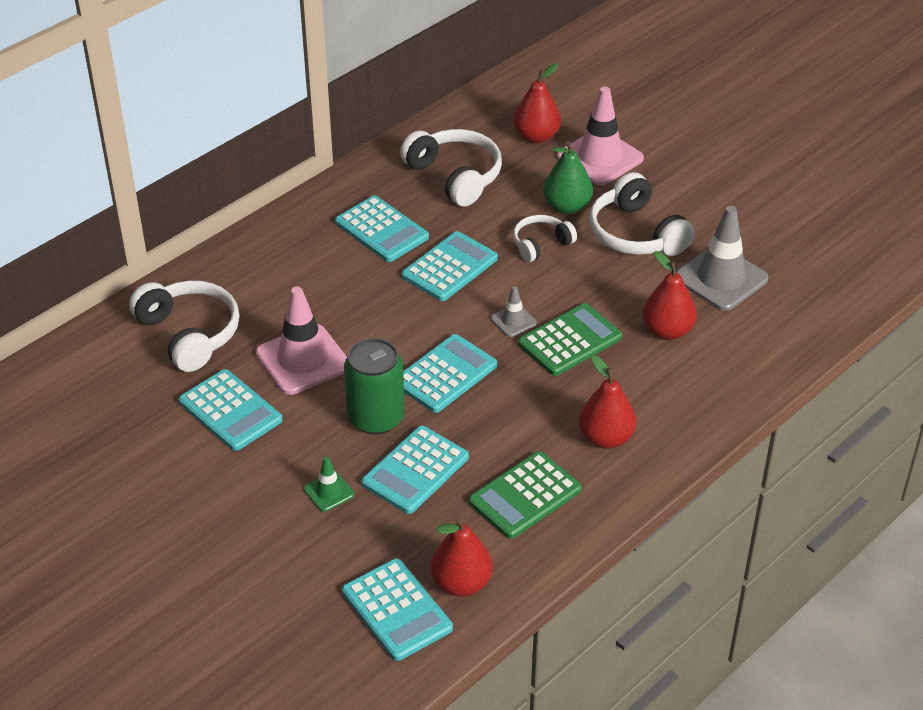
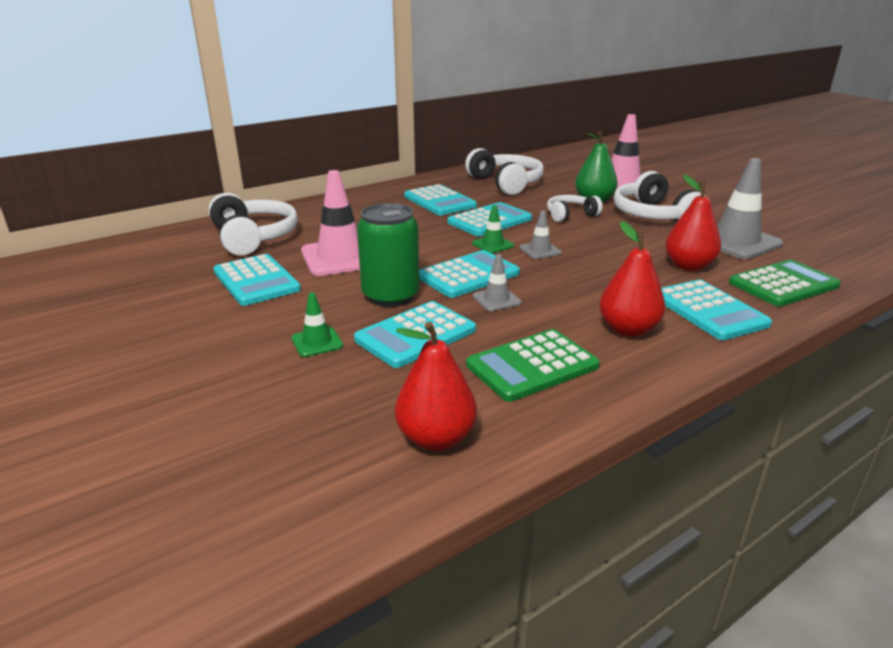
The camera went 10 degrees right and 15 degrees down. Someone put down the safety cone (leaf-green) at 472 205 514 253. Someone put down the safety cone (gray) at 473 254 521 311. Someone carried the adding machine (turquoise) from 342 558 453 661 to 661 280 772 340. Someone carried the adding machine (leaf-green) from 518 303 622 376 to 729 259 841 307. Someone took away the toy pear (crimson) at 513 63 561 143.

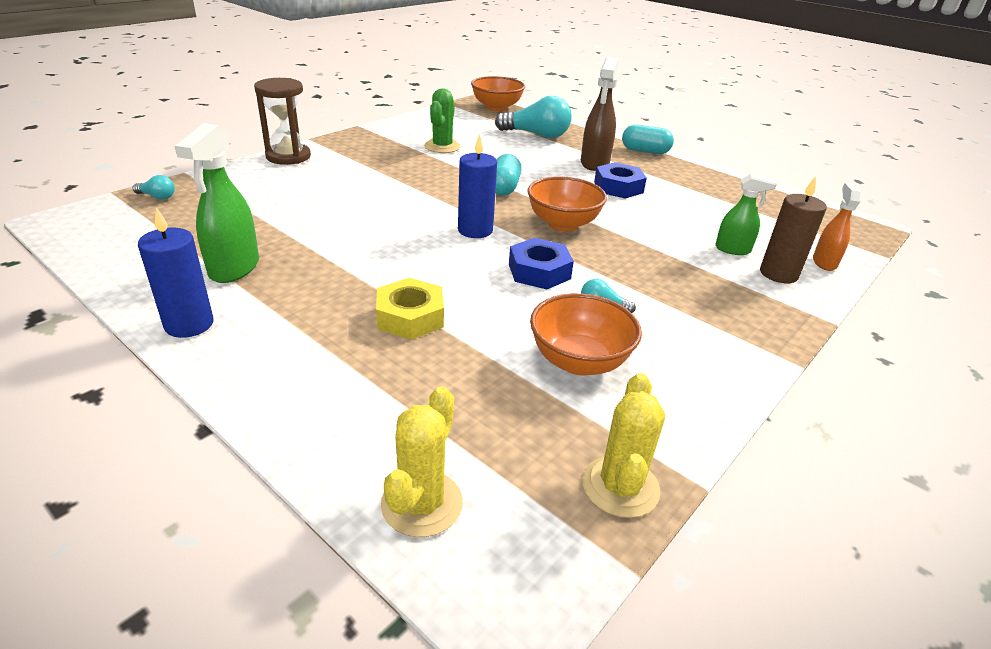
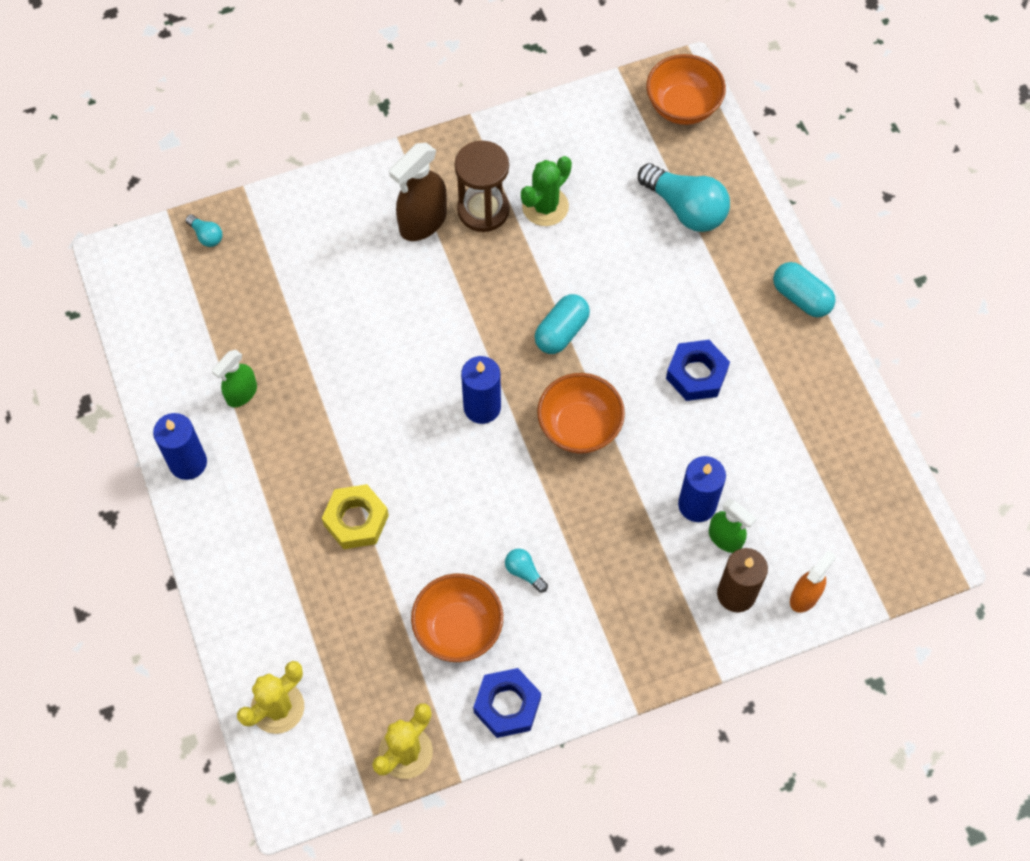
The camera went 30 degrees right and 30 degrees up. Someone scaled the sprayer (leaf-green) at 175 123 259 283 by 0.62. Someone carried the sprayer (brown) from 581 57 618 171 to 389 143 447 241. Someone carried the sandglass (brown) from 254 78 311 165 to 455 140 510 232. Someone carried the hexagon nut (blue) from 509 238 574 289 to 473 668 541 738. Someone put down the wax candle (blue) at 678 456 726 522.

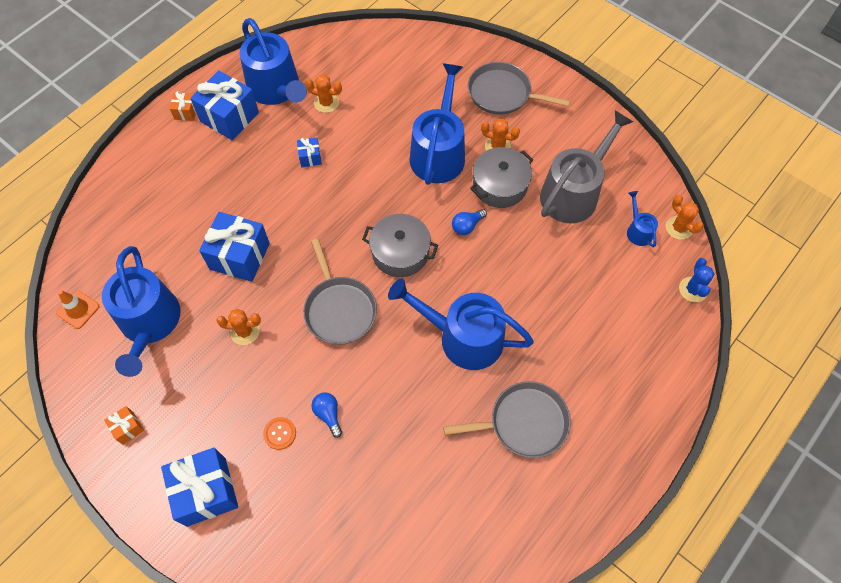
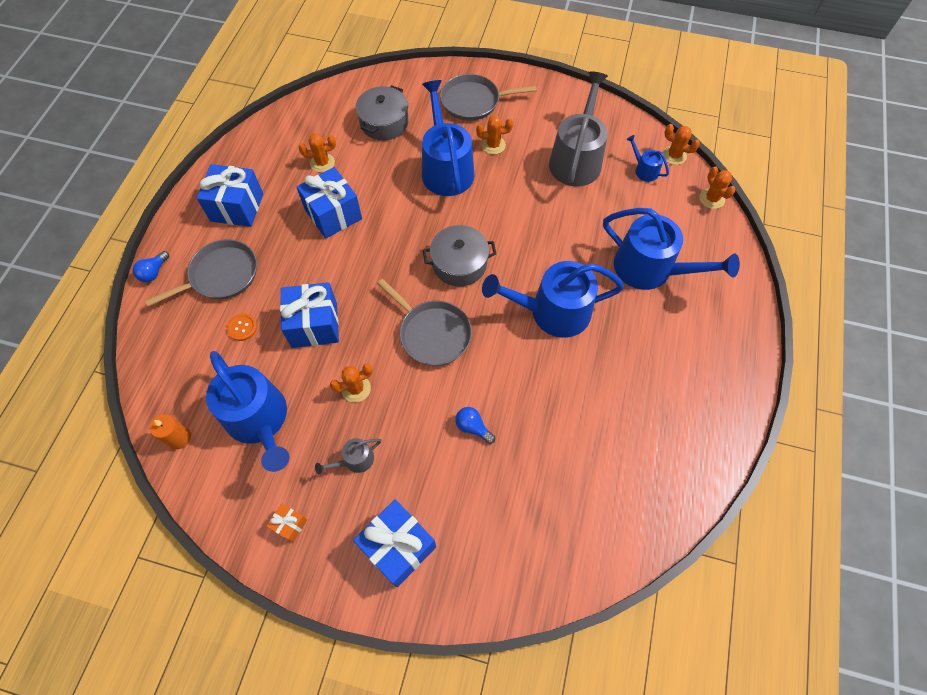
The camera went 25 degrees left and 0 degrees up. Someone carried the bulb (blue) from 452 209 487 235 to 133 251 169 282. Someone carried the skillet (gray) from 443 381 571 458 to 145 239 257 307. Someone swapped the safety cone (bright orange) at 56 290 99 329 for the wax candle (bright orange) at 150 414 191 449. Someone carried the button (bright orange) from 263 417 296 450 to 227 313 257 341. Someone scaled the wrapped gift (blue) at 297 138 322 167 by 2.11. Someone put down the sprinkling can (gray) at 315 438 381 474. Someone carried the pot (gray) from 470 147 533 208 to 355 85 408 140. Someone carried the sprinkling can (blue) from 240 18 307 105 to 603 208 740 290. Someone repainted the prickly plant (blue) at 679 258 715 302, which became the prickly plant (bright orange) at 699 166 736 209. Someone took away the wrapped gift (bright orange) at 170 91 196 121.

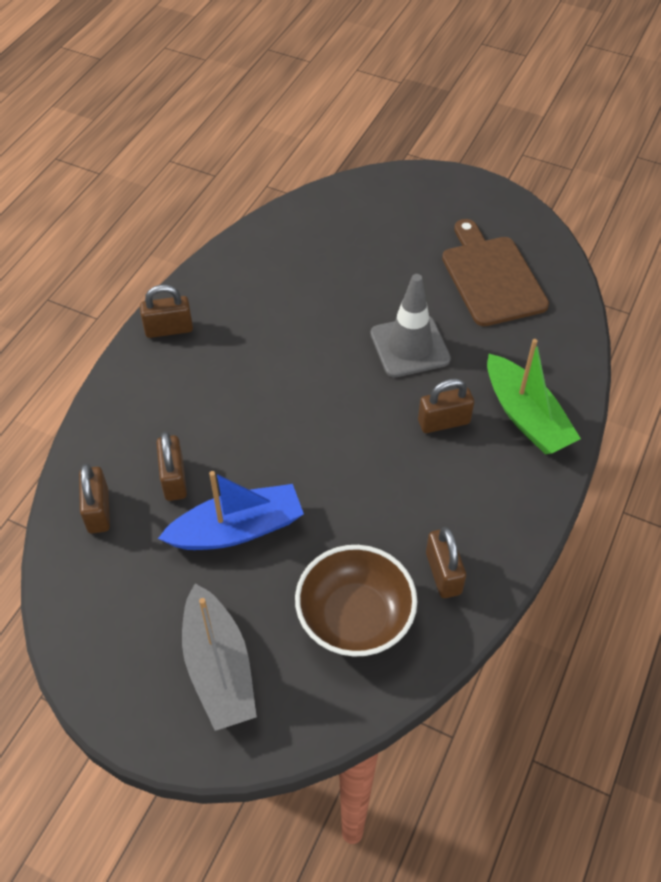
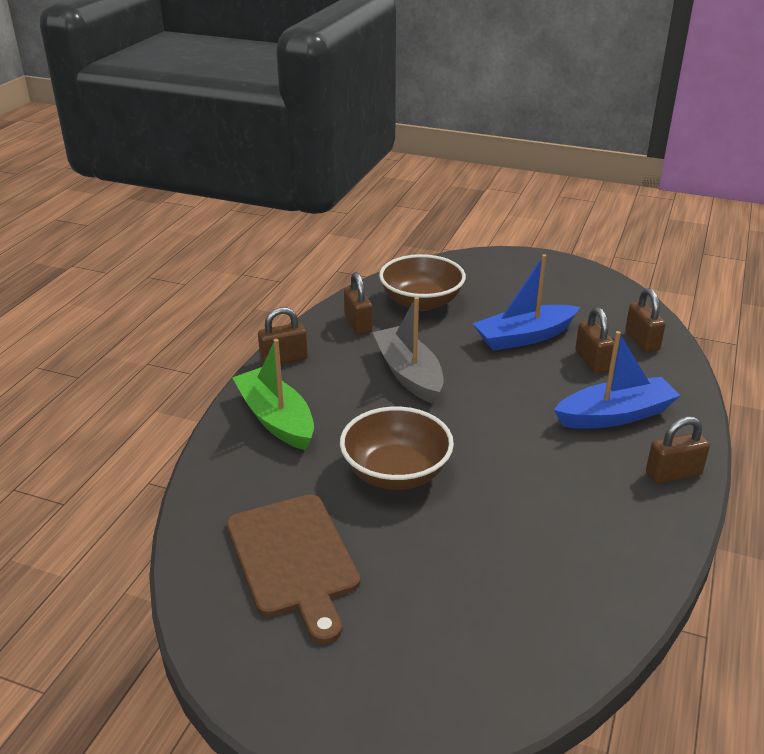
The camera went 175 degrees right and 20 degrees down. Someone carried the padlock (brown) from 418 379 474 433 to 258 307 308 364. Someone swapped the safety cone (gray) at 370 274 451 377 for the bowl (brown) at 340 406 454 490. Someone carried the sailboat (gray) from 182 584 257 731 to 372 297 444 404. Someone put down the sailboat (blue) at 554 331 681 429.

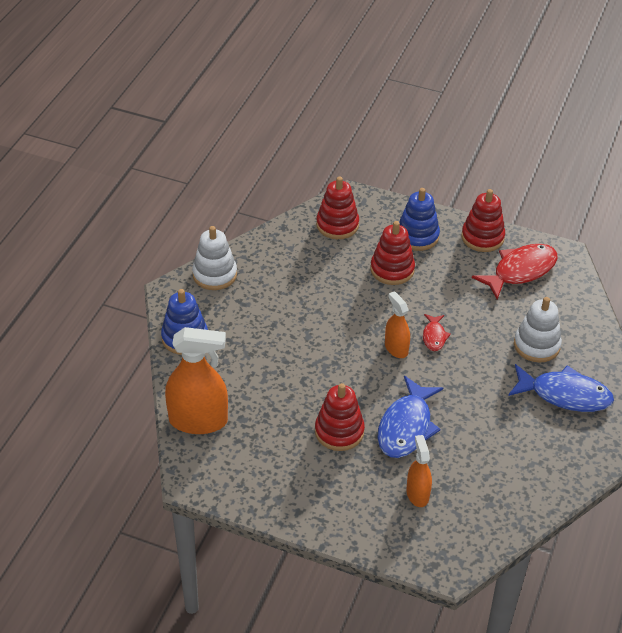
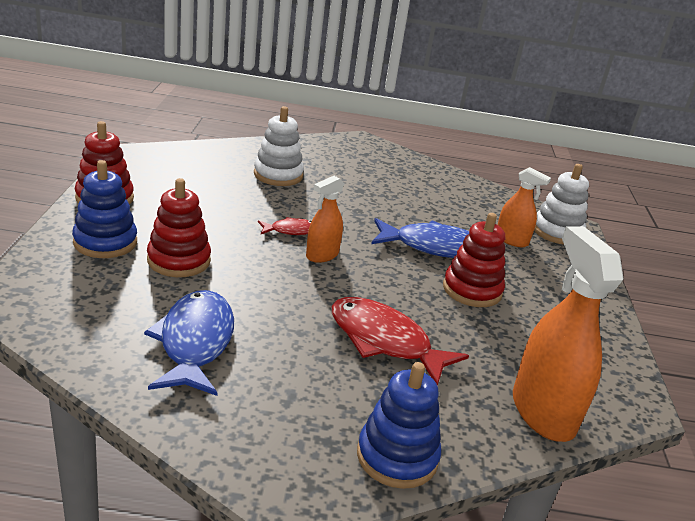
The camera went 110 degrees left and 15 degrees down. Someone carried the toy fish (blue) from 508 364 614 412 to 144 290 234 396. Someone carried the toy fish (crimson) from 472 244 558 300 to 331 297 469 386. Someone rotated the sprayer (bright orange) at 406 435 432 507 by 120 degrees counterclockwise. Someone carried the stacking toy (snow-white) from 192 226 237 290 to 534 164 589 245. Someone took away the stacking toy (crimson) at 316 176 359 239.

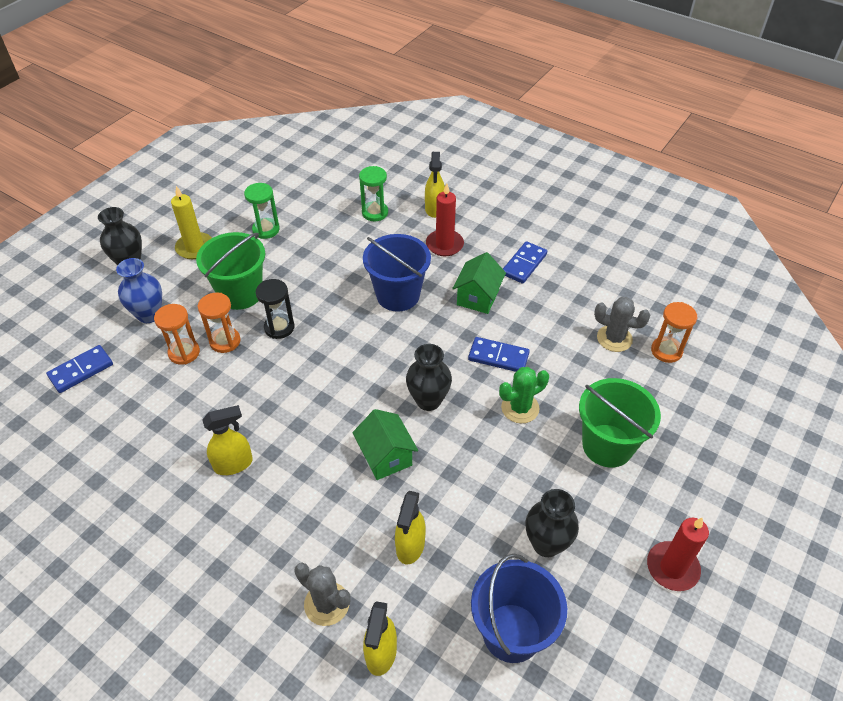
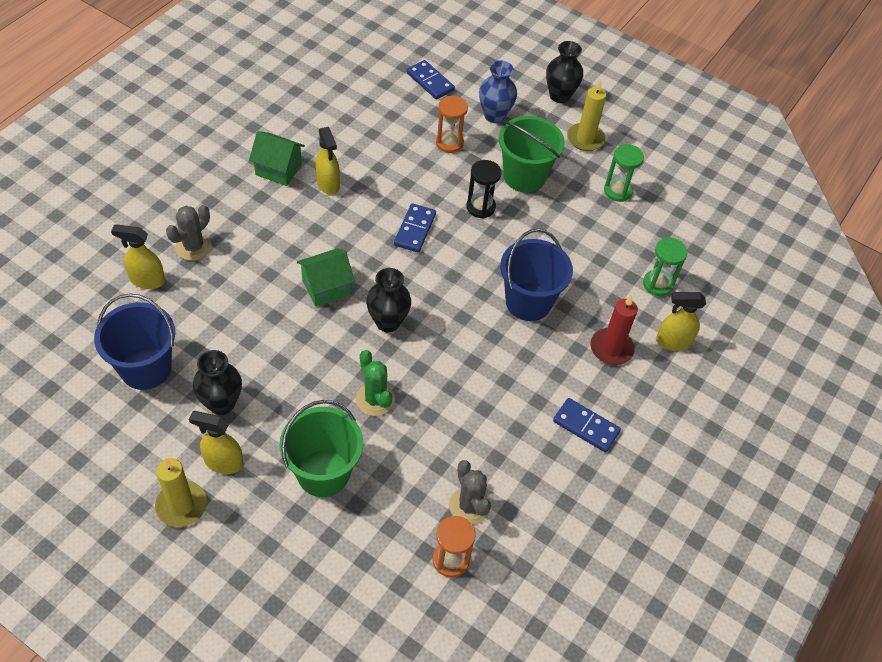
The camera went 85 degrees right and 5 degrees up. Someone repainted the wax candle (crimson) at 647 517 709 591, which became the wax candle (golden) at 155 458 207 527. Someone carried the sprayer (golden) from 395 491 426 565 to 189 411 244 474. Someone carried the toy house (leaf-green) from 452 252 506 314 to 249 131 305 186. Someone carried the domino (blue) from 468 337 530 372 to 394 203 436 253. Someone rotated the prickly plant (gray) at 594 297 650 352 by 45 degrees counterclockwise. Someone took away the sandglass (bright orange) at 198 293 241 353.

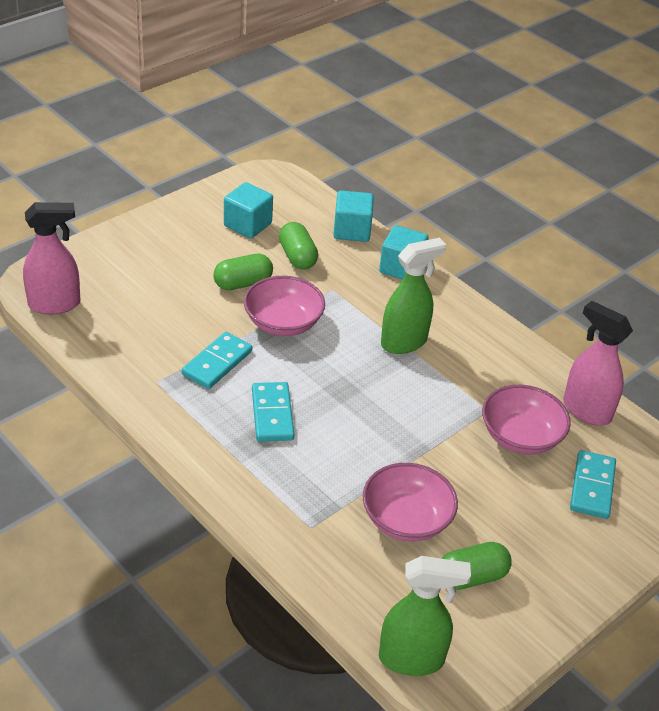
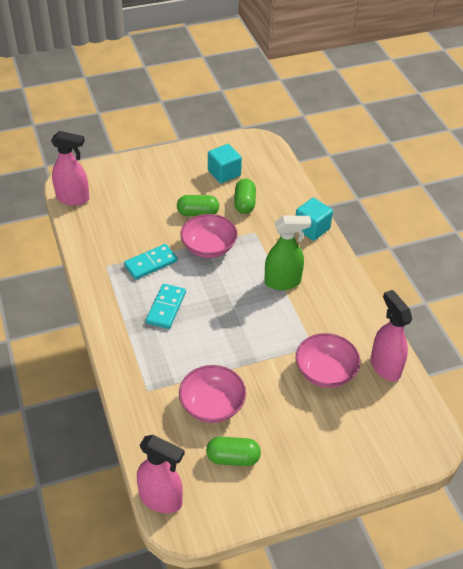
The camera went 25 degrees right and 5 degrees up. Someone repainted the sprayer (leaf-green) at 379 556 471 676, which became the sprayer (rose-pink) at 137 435 184 513. Someone took away the cube (turquoise) at 333 190 374 242. Someone took away the domino (turquoise) at 570 450 616 519.

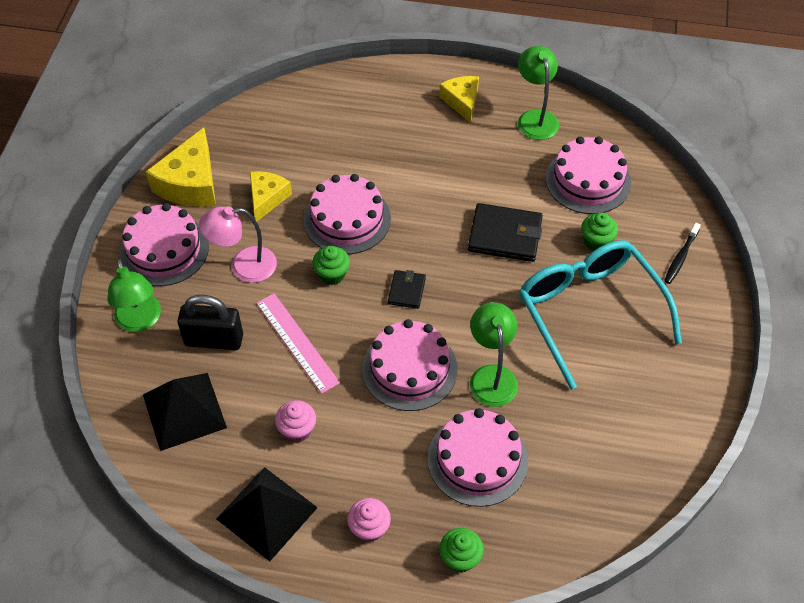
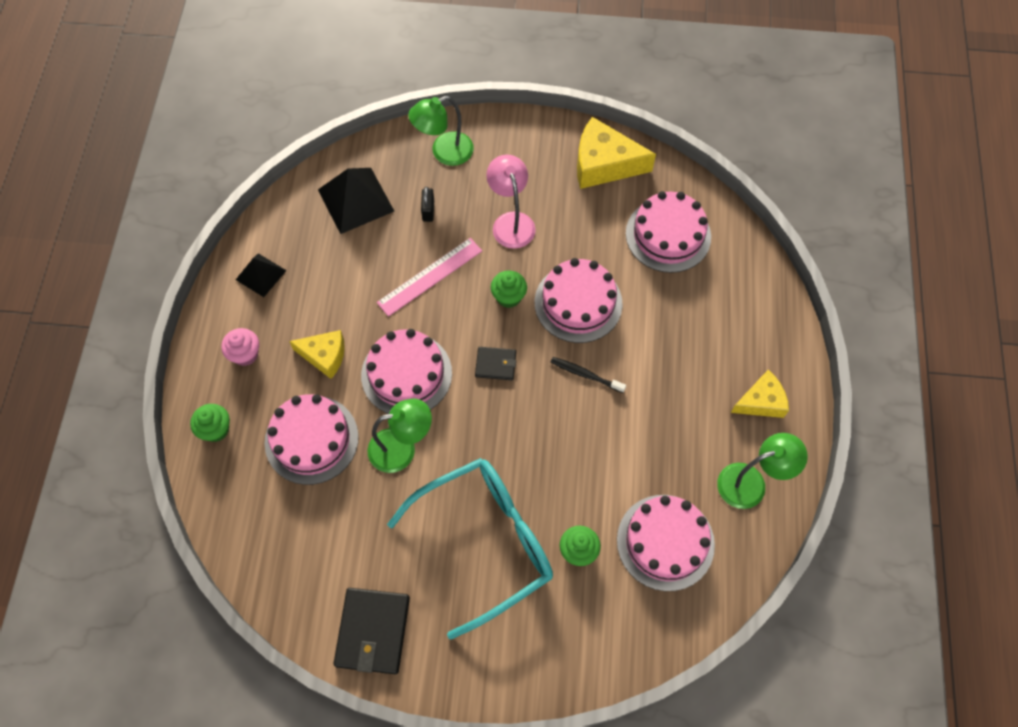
The camera went 85 degrees right and 10 degrees up. Someone scaled the pyramid (ebony) at 216 467 318 561 by 0.60. Someone carried the cheese (golden) from 250 171 292 222 to 289 330 345 379. Someone carried the card wallet (ebony) from 468 203 543 262 to 334 588 410 675. Someone scaled the padlock (ebony) at 177 295 243 350 by 0.52. Someone carried the toothbrush (ebony) from 664 223 701 284 to 551 357 626 393. Someone carried the layer cake (rose-pink) from 119 203 209 286 to 626 191 711 273. Someone took away the cupcake (rose-pink) at 275 400 316 442.

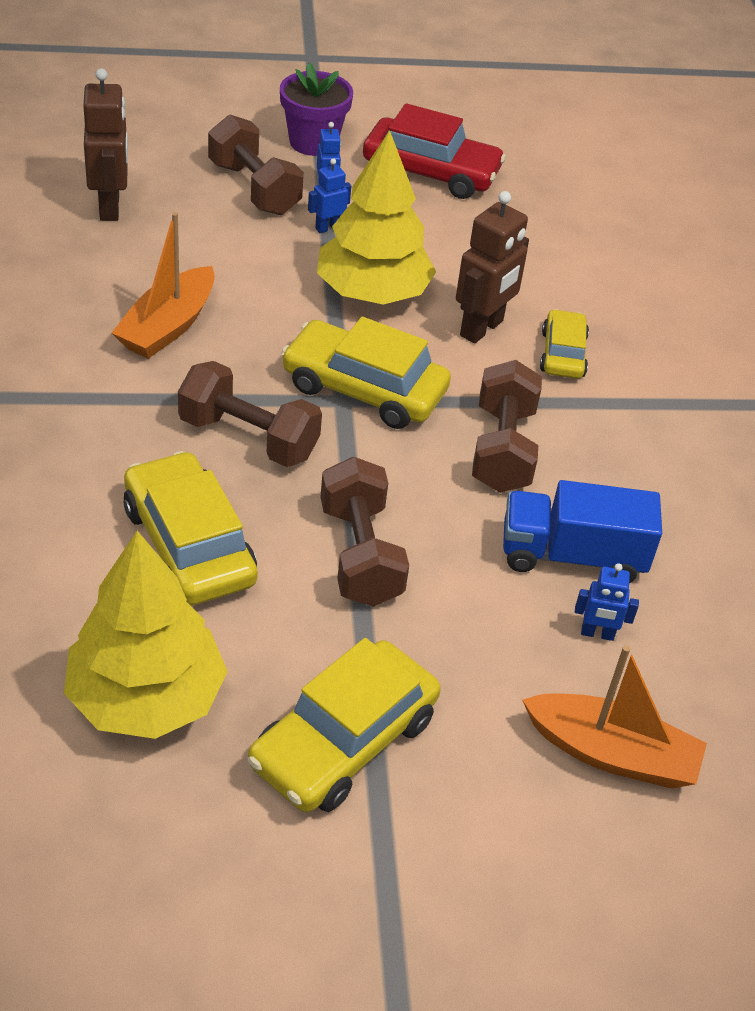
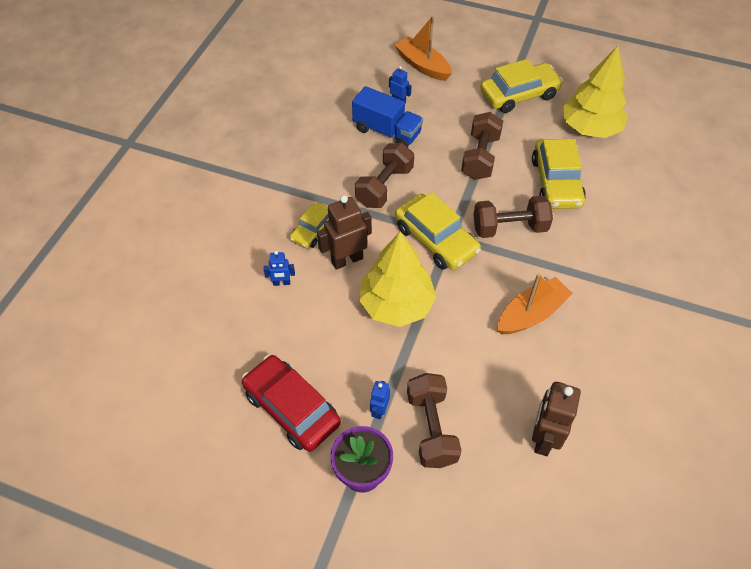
The camera went 150 degrees left and 10 degrees up. Someone carried the robot (blue) from 308 158 351 233 to 263 251 295 286. Someone rotated the hand weight (brown) at 178 361 322 467 by 60 degrees counterclockwise.

